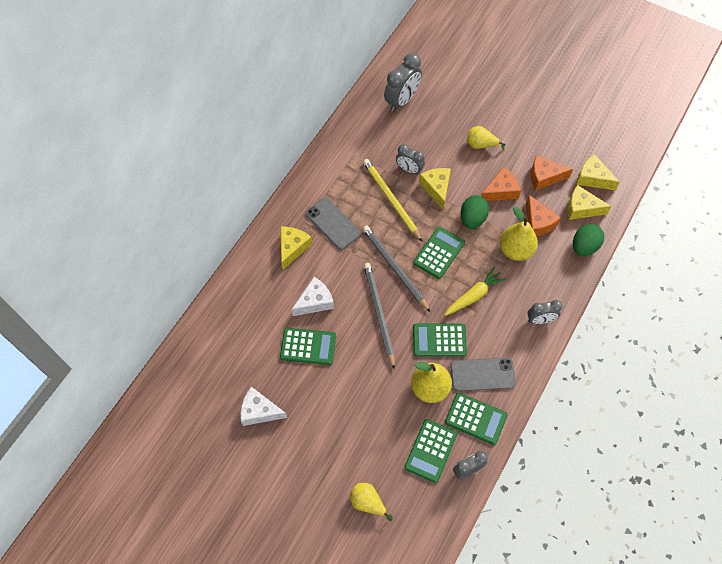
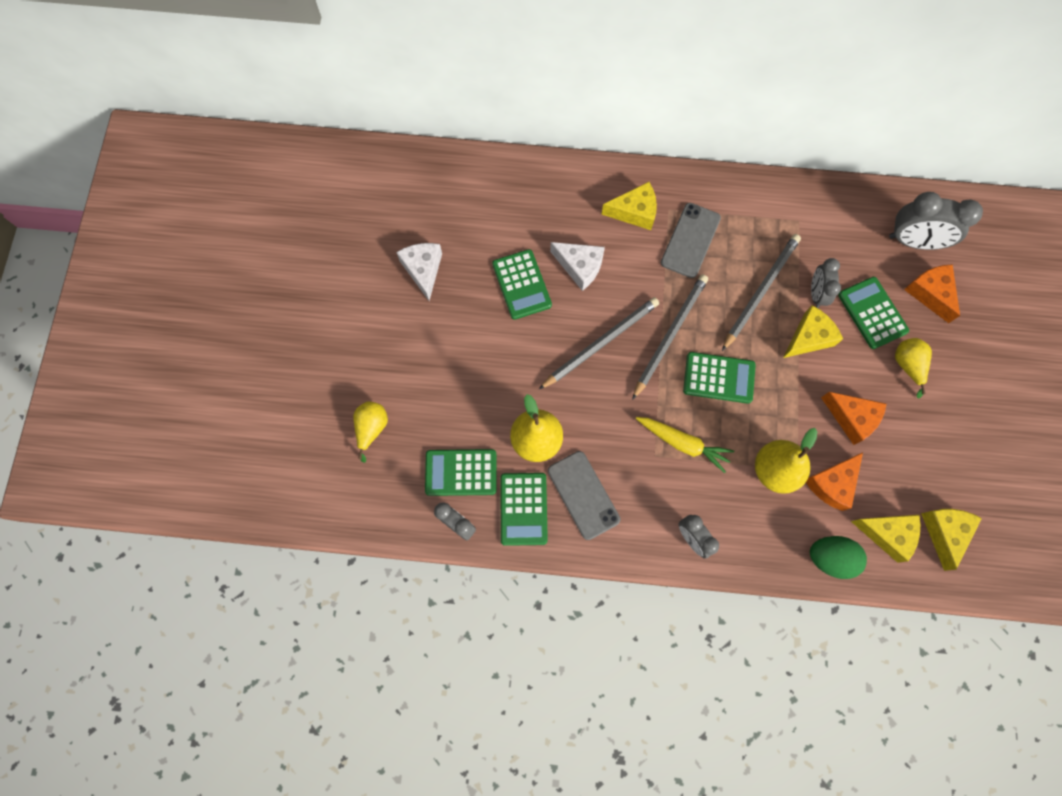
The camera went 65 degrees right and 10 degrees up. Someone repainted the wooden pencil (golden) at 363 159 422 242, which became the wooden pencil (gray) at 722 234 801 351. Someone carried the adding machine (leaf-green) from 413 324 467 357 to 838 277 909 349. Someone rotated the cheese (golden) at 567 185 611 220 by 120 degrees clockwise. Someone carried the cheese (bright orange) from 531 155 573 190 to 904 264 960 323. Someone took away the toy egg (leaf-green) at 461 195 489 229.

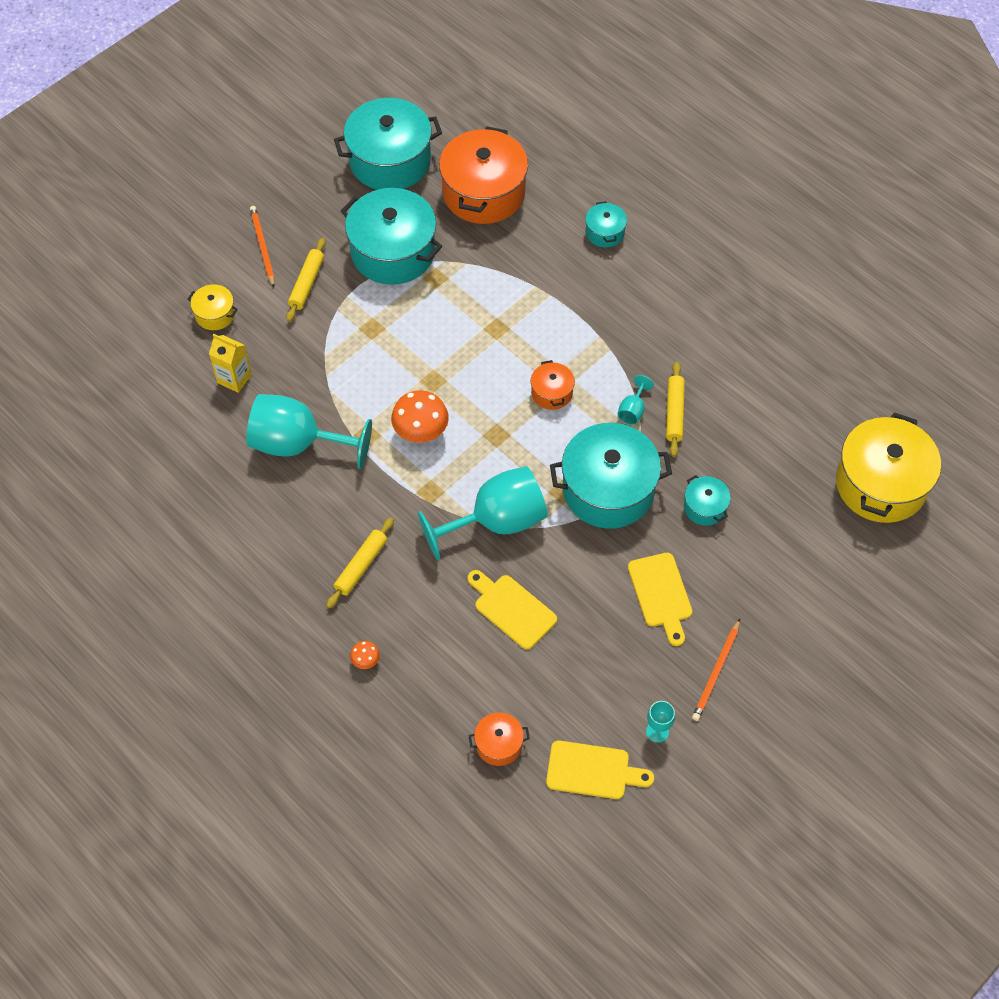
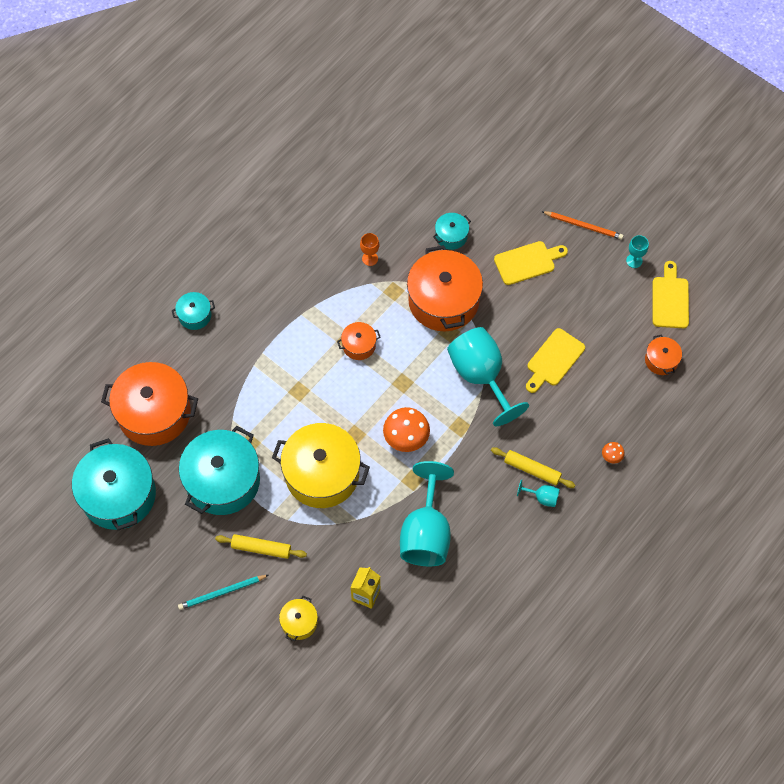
The camera went 95 degrees left and 5 degrees up. Someone repainted the wooden pencil (bright orange) at 250 206 275 287, which became the wooden pencil (turquoise) at 178 575 269 610. Someone carried the pot (golden) from 836 412 941 523 to 272 423 370 508. Someone swapped the dough roller (golden) at 666 362 685 457 for the goblet (bright orange) at 360 233 379 266. Someone repainted the pot (turquoise) at 550 423 672 529, which became the pot (bright orange) at 407 245 483 331. Someone carried the goblet (turquoise) from 617 375 654 425 to 517 479 560 507.

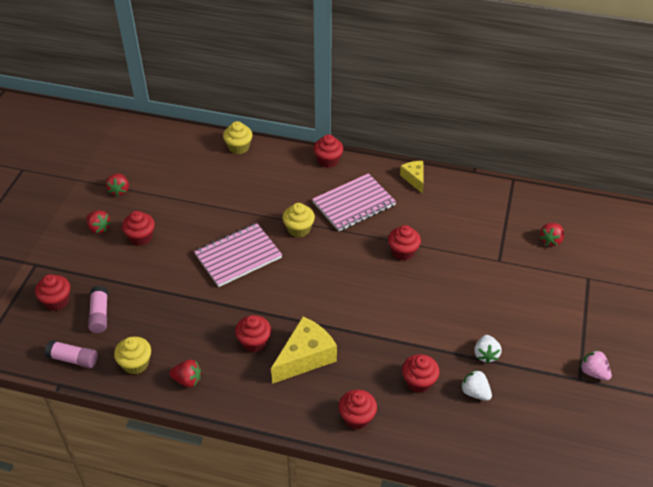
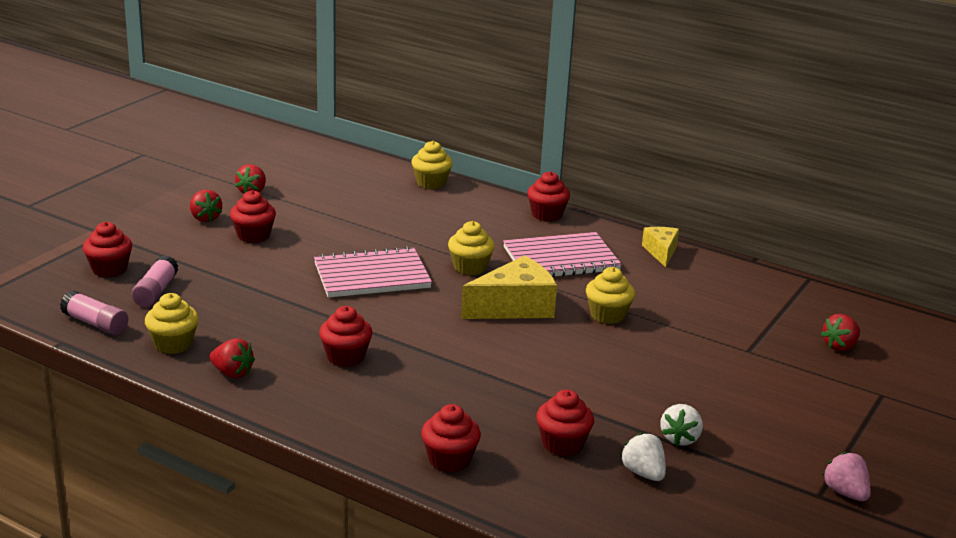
The camera went 15 degrees right and 20 degrees down. Someone carried the cheese (golden) from 271 317 337 384 to 461 256 557 319. Someone repainted the cupcake (crimson) at 388 225 421 260, which became the cupcake (golden) at 586 267 635 324.

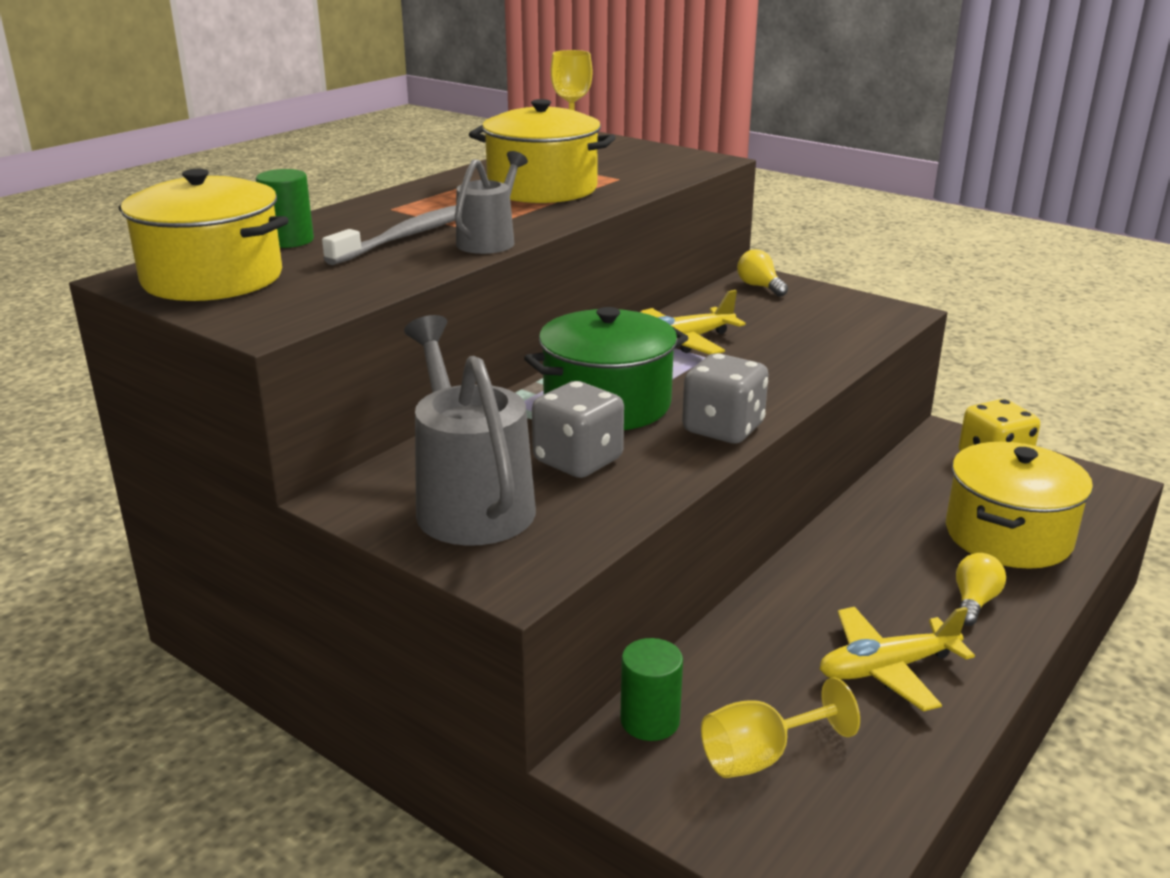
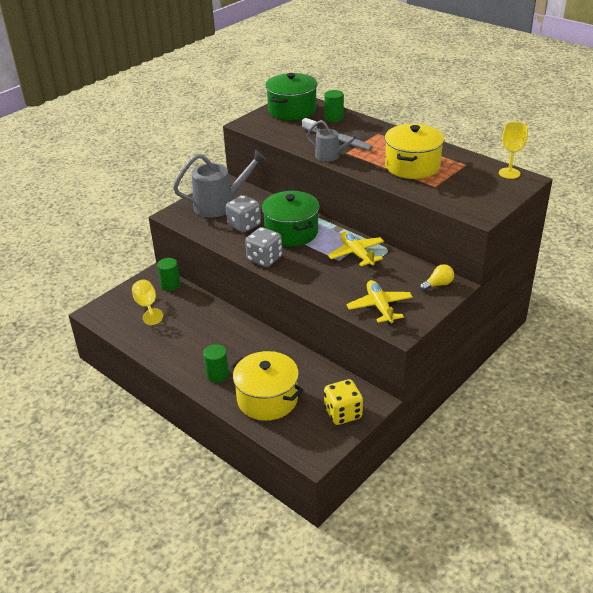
The camera went 95 degrees right and 10 degrees up. Someone swapped the bulb (golden) at 956 553 1006 626 for the cylinder shape (leaf-green) at 203 344 229 382. Someone repainted the pot (golden) at 118 169 289 301, which became the pot (leaf-green) at 265 73 317 120. Someone carried the aeroplane (golden) from 820 607 975 711 to 346 280 413 324.

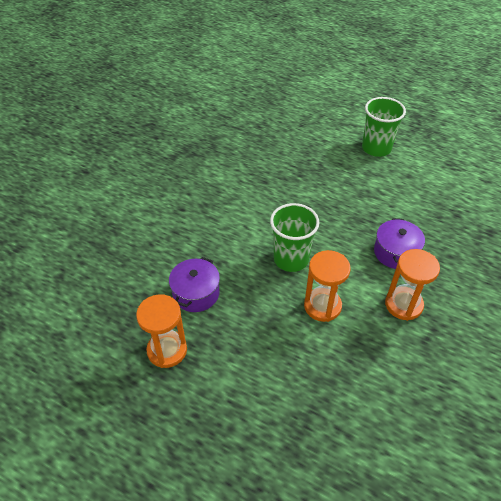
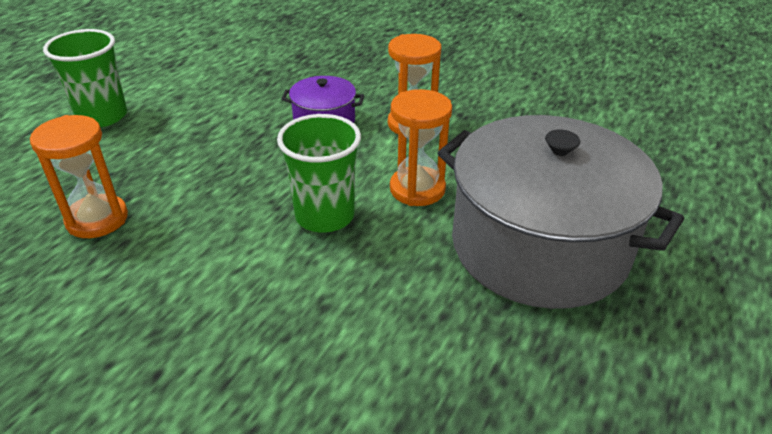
The camera went 90 degrees left and 10 degrees down. Someone carried the sandglass (bright orange) from 136 294 187 368 to 30 115 128 238. Someone put down the pot (gray) at 438 115 684 309. Someone took away the pot (purple) at 169 257 220 312.

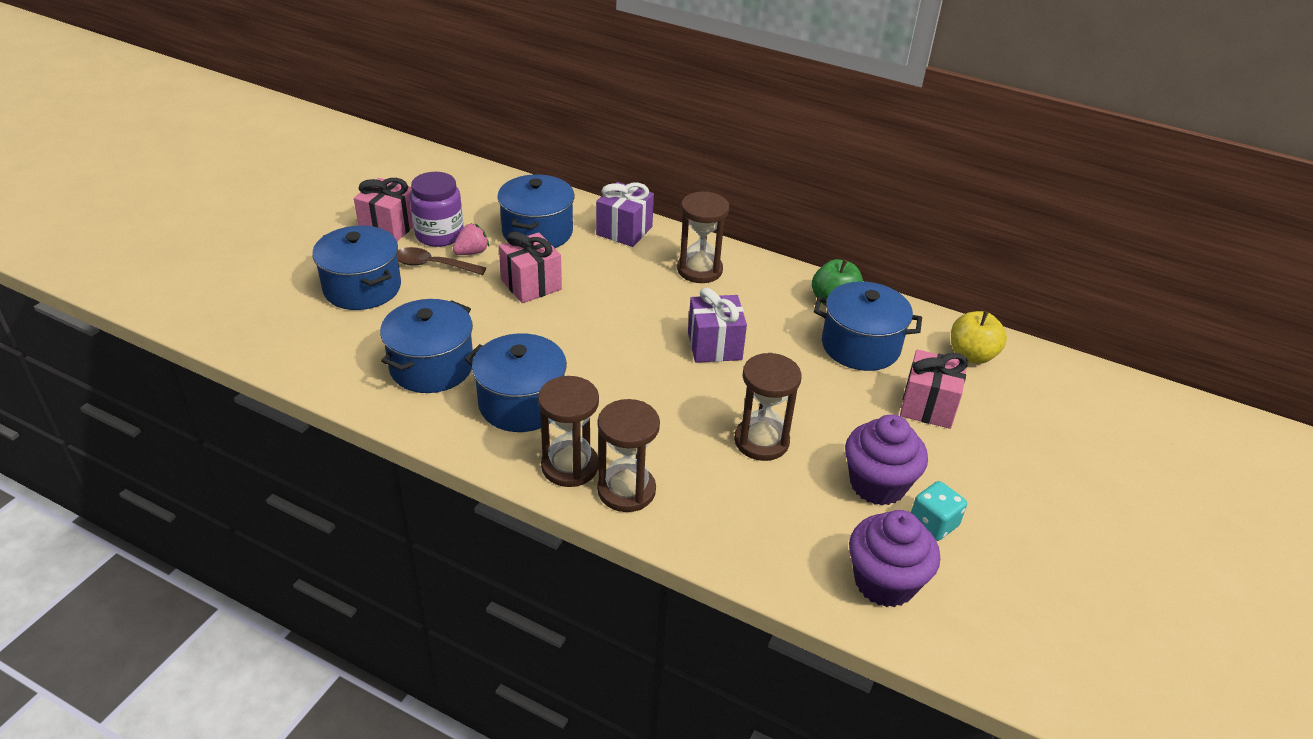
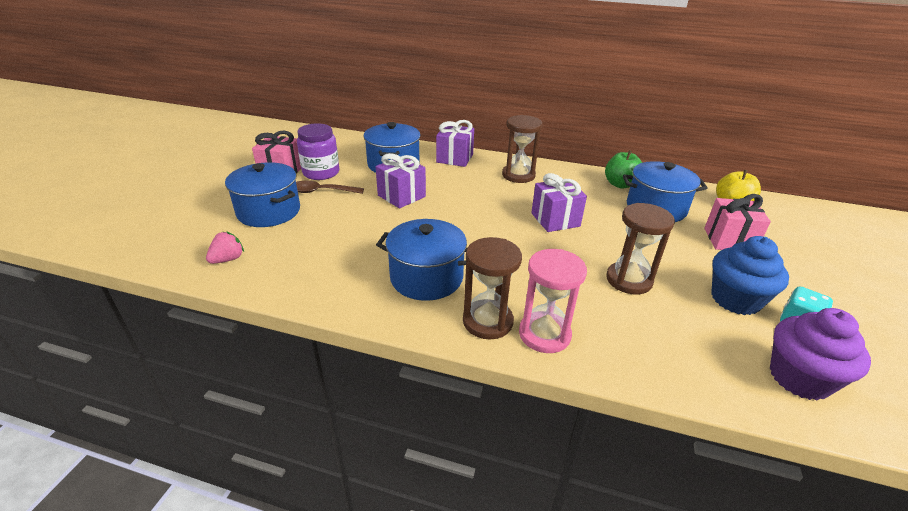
The camera went 10 degrees left and 5 degrees down. Someone carried the berry (rose-pink) from 453 223 489 255 to 206 231 244 264. Someone repainted the wrapped gift (rose-pink) at 499 232 562 303, which became the wrapped gift (purple) at 376 153 426 208. Someone repainted the sandglass (brown) at 597 399 660 512, which became the sandglass (rose-pink) at 519 249 587 353. Someone repainted the cupcake (purple) at 845 414 928 505, which became the cupcake (blue) at 711 236 789 315. Someone took away the pot (blue) at 380 299 474 393.

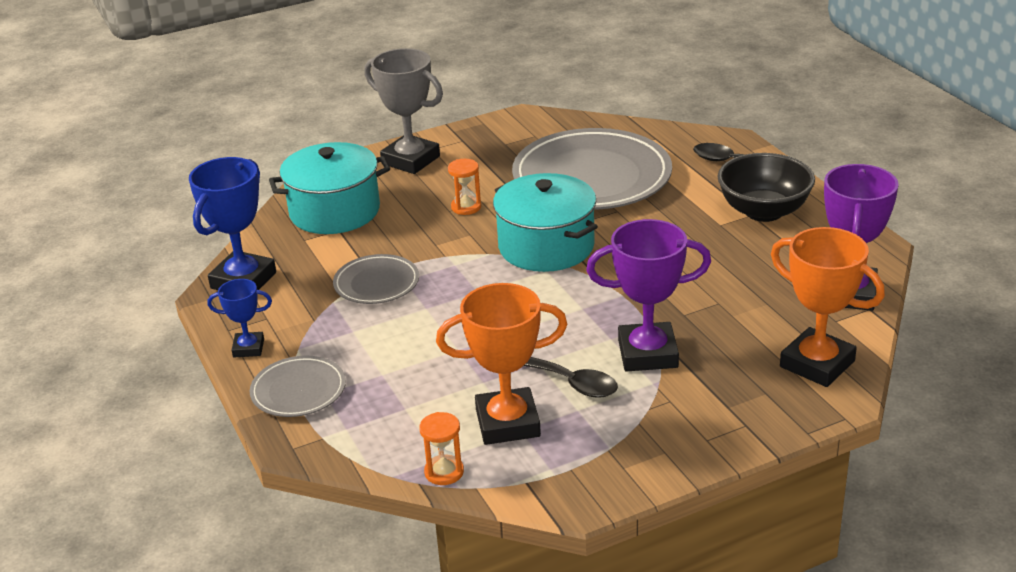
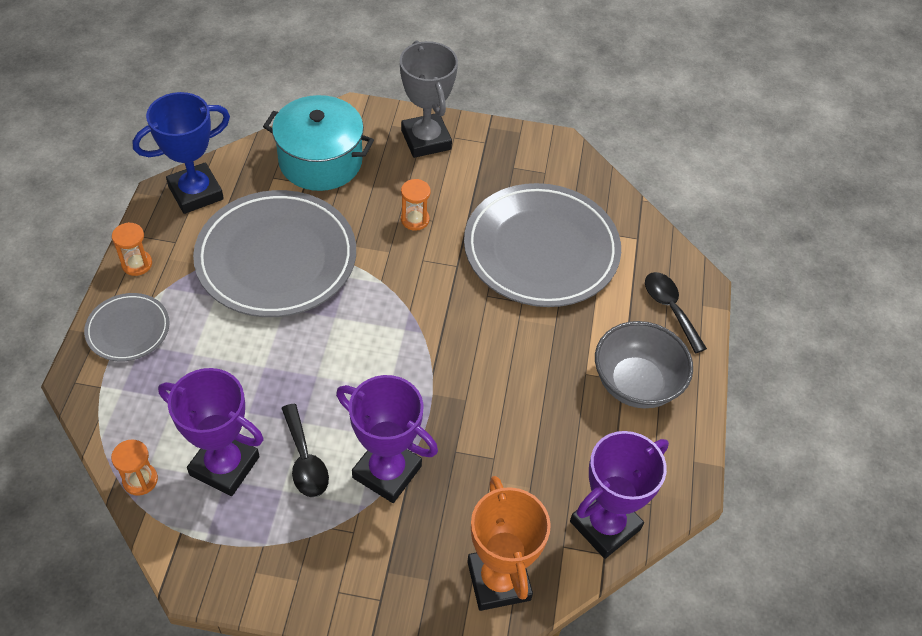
The camera went 30 degrees right and 20 degrees up. Someone swapped the award cup (blue) at 207 279 272 357 for the sandglass (bright orange) at 112 222 152 276. Someone repainted the award cup (bright orange) at 436 283 568 445, which became the award cup (purple) at 158 368 264 496. Someone scaled the flat dish (gray) at 333 254 419 304 by 2.05. Someone repainted the bowl (ebony) at 718 153 815 222, which became the bowl (gray) at 595 321 693 408. Someone took away the pot (turquoise) at 493 173 598 272.

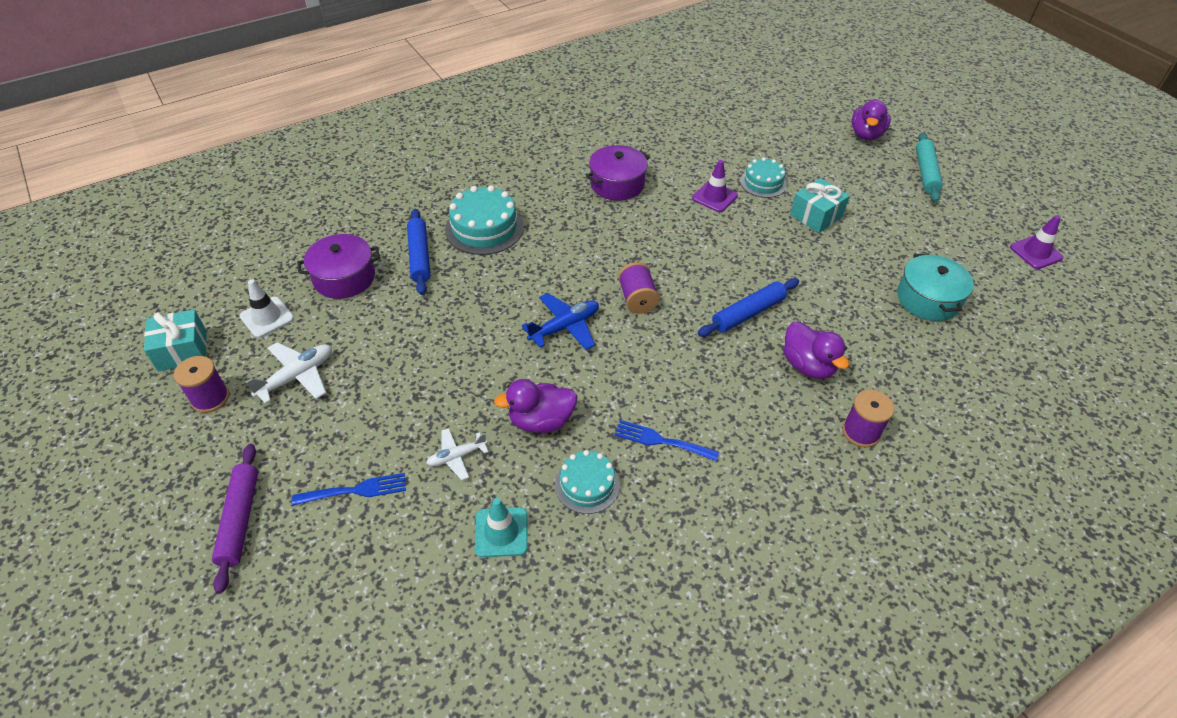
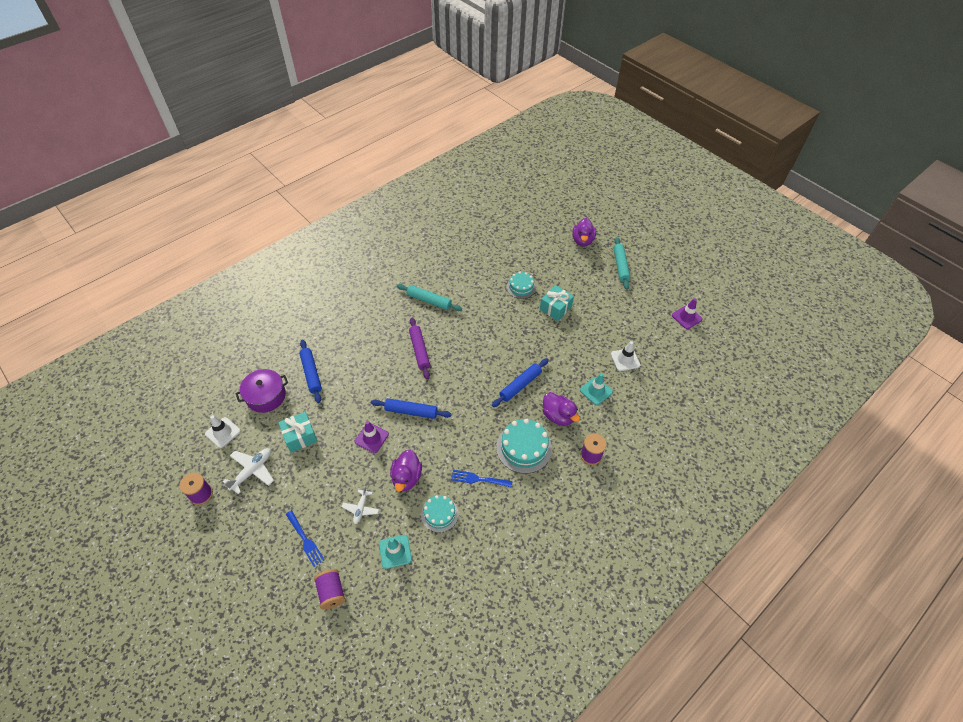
The camera went 10 degrees left and 5 degrees up. Someone carried the wrapped gift (turquoise) from 144 309 207 372 to 278 412 318 453. Someone rotated the fork (blue) at 292 473 406 506 by 75 degrees clockwise. Someone carried the bobbin (purple) from 618 262 659 314 to 314 569 346 609. Someone rotated the aeroplane (snow-white) at 427 428 489 480 by 45 degrees counterclockwise. Someone carried the safety cone (purple) from 692 160 738 212 to 355 421 389 453. Someone swapped the aeroplane (blue) at 522 293 599 350 for the dough roller (blue) at 371 398 452 419. Someone rotated the rubber duck (purple) at 494 379 577 433 by 60 degrees counterclockwise. Someone swapped the pot (purple) at 586 145 650 201 for the dough roller (turquoise) at 397 284 462 311. Someone carried the dough roller (purple) from 212 444 258 594 to 409 318 430 379. Someone carried the layer cake (turquoise) from 445 185 524 255 to 496 418 552 474. Someone put down the safety cone (turquoise) at 580 373 613 405. Someone swapped the pot (turquoise) at 897 253 974 321 for the safety cone (snow-white) at 611 341 640 371.

